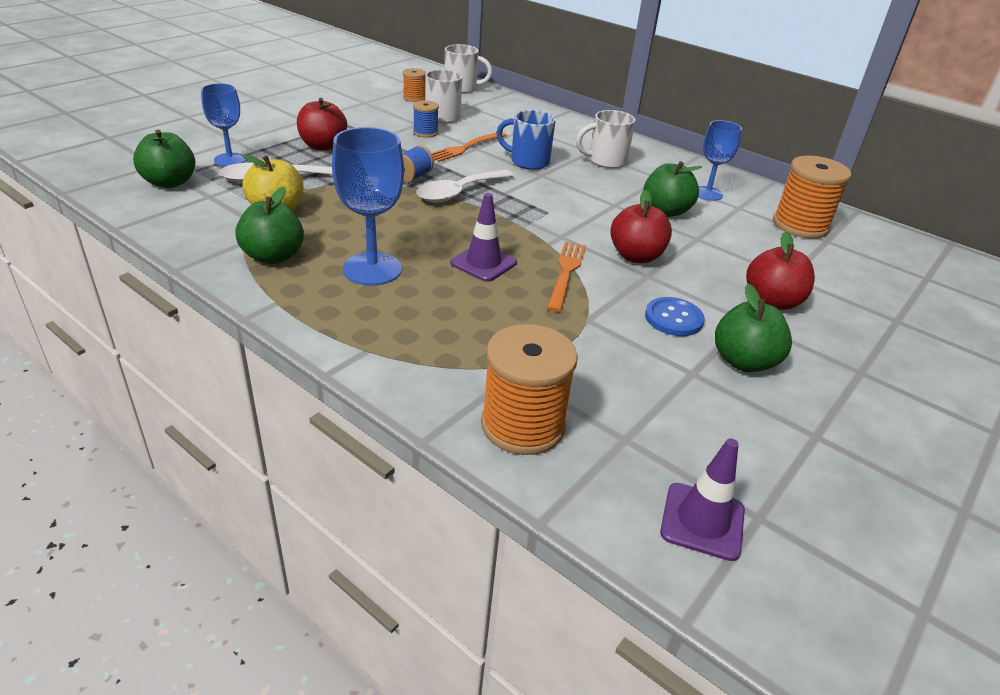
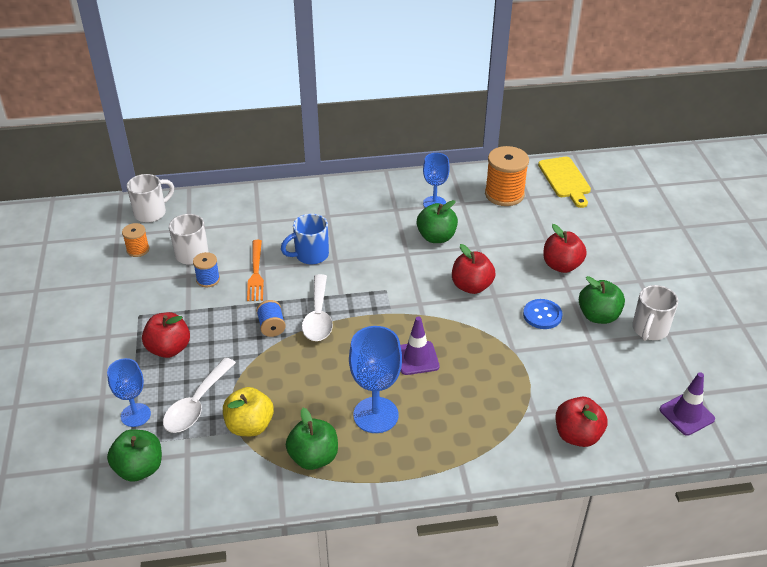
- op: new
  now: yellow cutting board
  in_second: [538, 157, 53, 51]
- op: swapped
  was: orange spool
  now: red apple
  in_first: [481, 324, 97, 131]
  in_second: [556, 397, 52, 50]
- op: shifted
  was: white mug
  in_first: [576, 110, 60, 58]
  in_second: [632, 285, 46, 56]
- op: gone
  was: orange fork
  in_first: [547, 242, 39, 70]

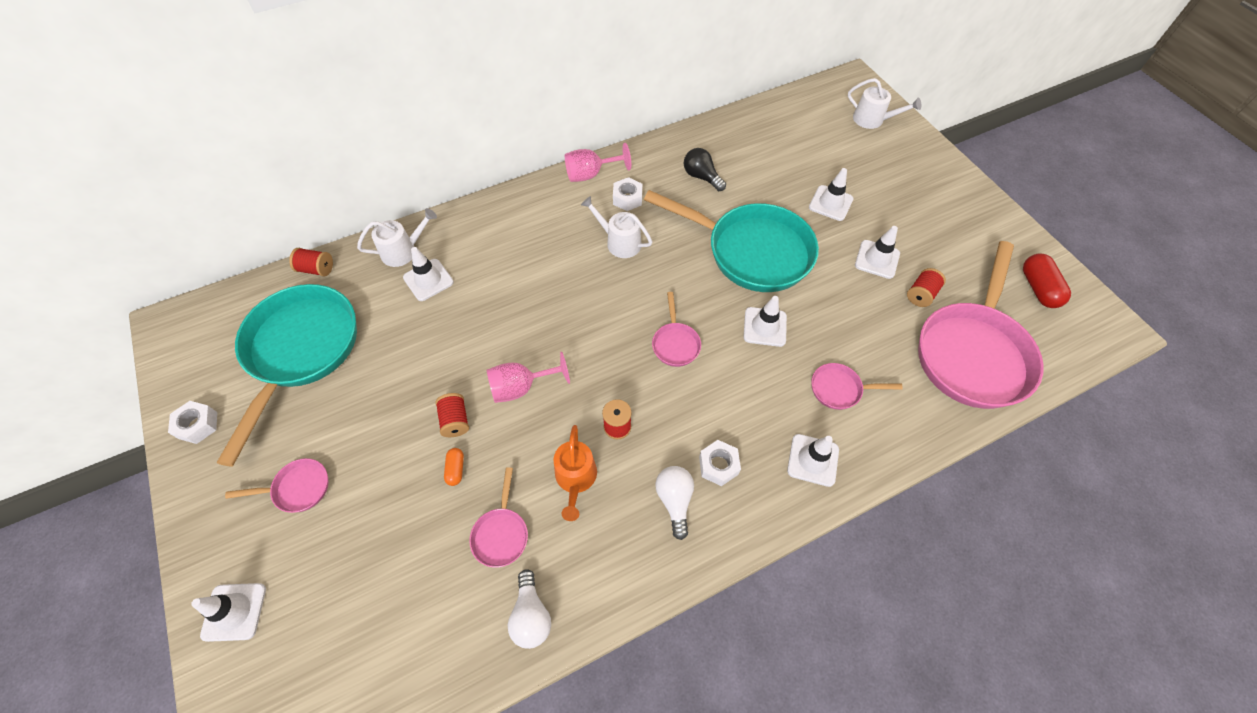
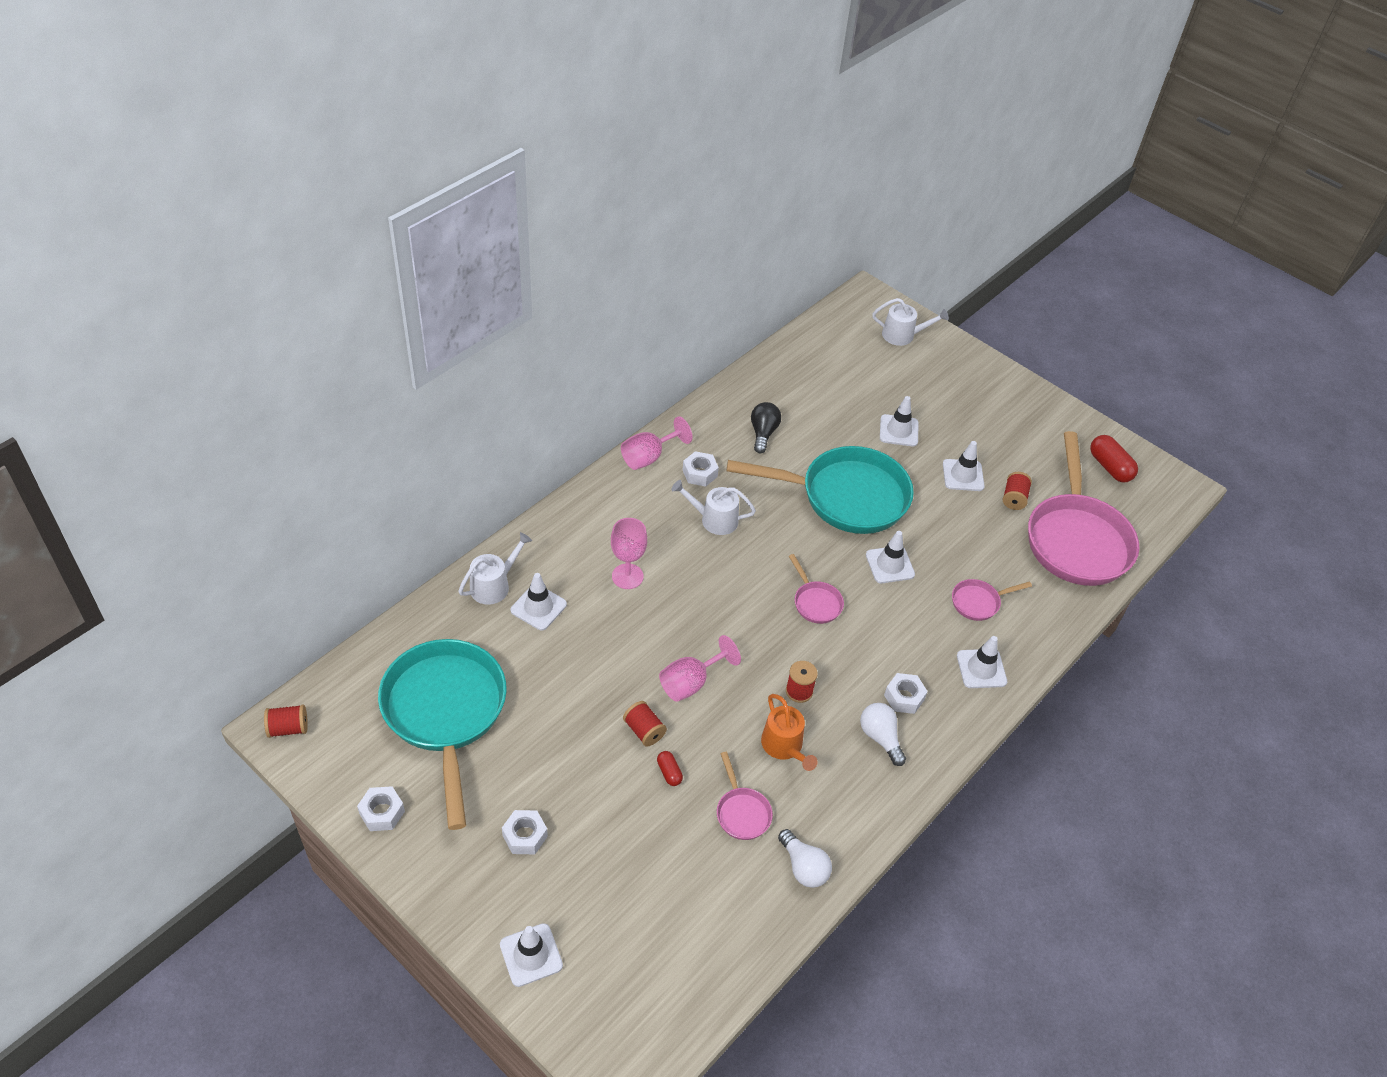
- op: shifted
  was: red spool
  in_first: [289, 248, 44, 28]
  in_second: [264, 705, 44, 33]
- op: swapped
  was: pink pan
  now: white nut
  in_first: [225, 458, 104, 55]
  in_second: [502, 810, 46, 44]
- op: new
  now: pink goblet
  in_second: [611, 518, 36, 71]
- op: repainted
  was: orange capsule
  now: red capsule
  in_first: [444, 448, 20, 38]
  in_second: [657, 751, 26, 35]
- op: rotated
  was: black light bulb
  in_first: [684, 148, 42, 43]
  in_second: [751, 402, 30, 51]
  clockwise: 75

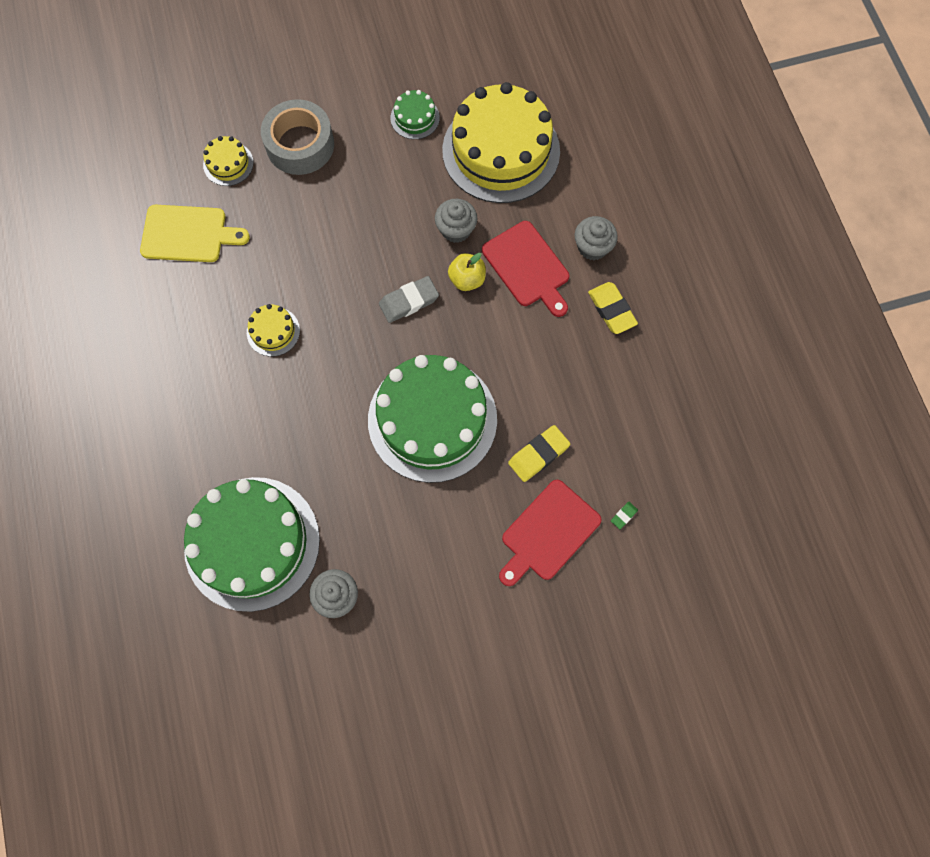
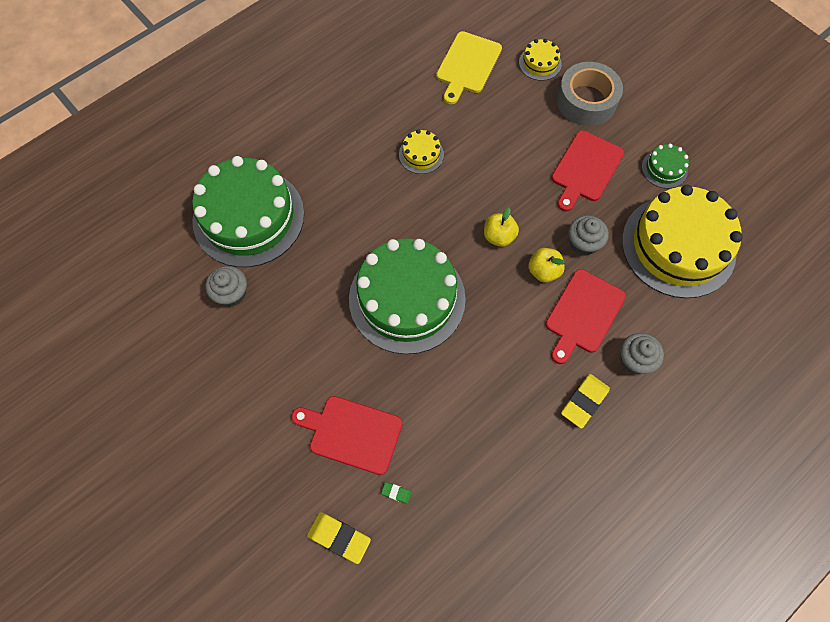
- op: shifted
  was: yellow eraser
  in_first: [508, 425, 62, 57]
  in_second: [307, 512, 64, 52]
- op: rotated
  was: yellow cutting board
  in_first: [140, 205, 110, 57]
  in_second: [436, 31, 66, 73]
  clockwise: 45
- op: swapped
  was: grey eraser
  now: yellow apple
  in_first: [379, 276, 60, 47]
  in_second: [484, 208, 35, 39]
- op: new
  now: red cutting board
  in_second: [551, 130, 73, 81]

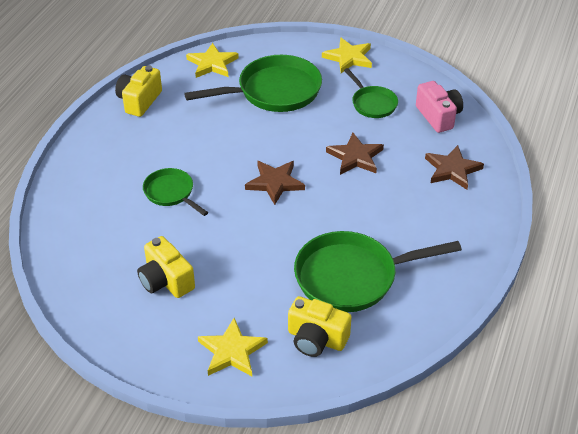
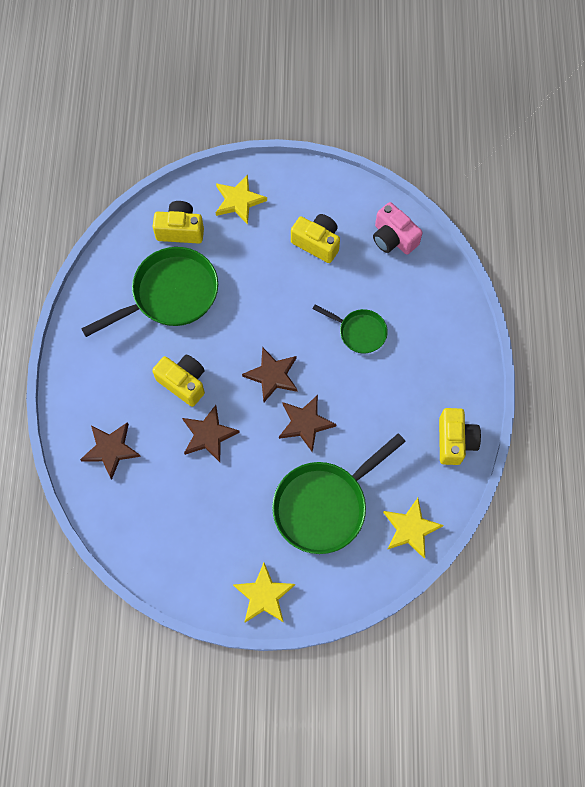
- op: new
  now: yellow camera
  in_second: [152, 355, 53, 52]
- op: new
  now: brown star
  in_second: [279, 395, 57, 57]
- op: shifted
  was: pink camera
  in_first: [416, 81, 47, 52]
  in_second: [373, 202, 50, 53]
- op: gone
  was: green pan
  in_first: [344, 68, 54, 50]

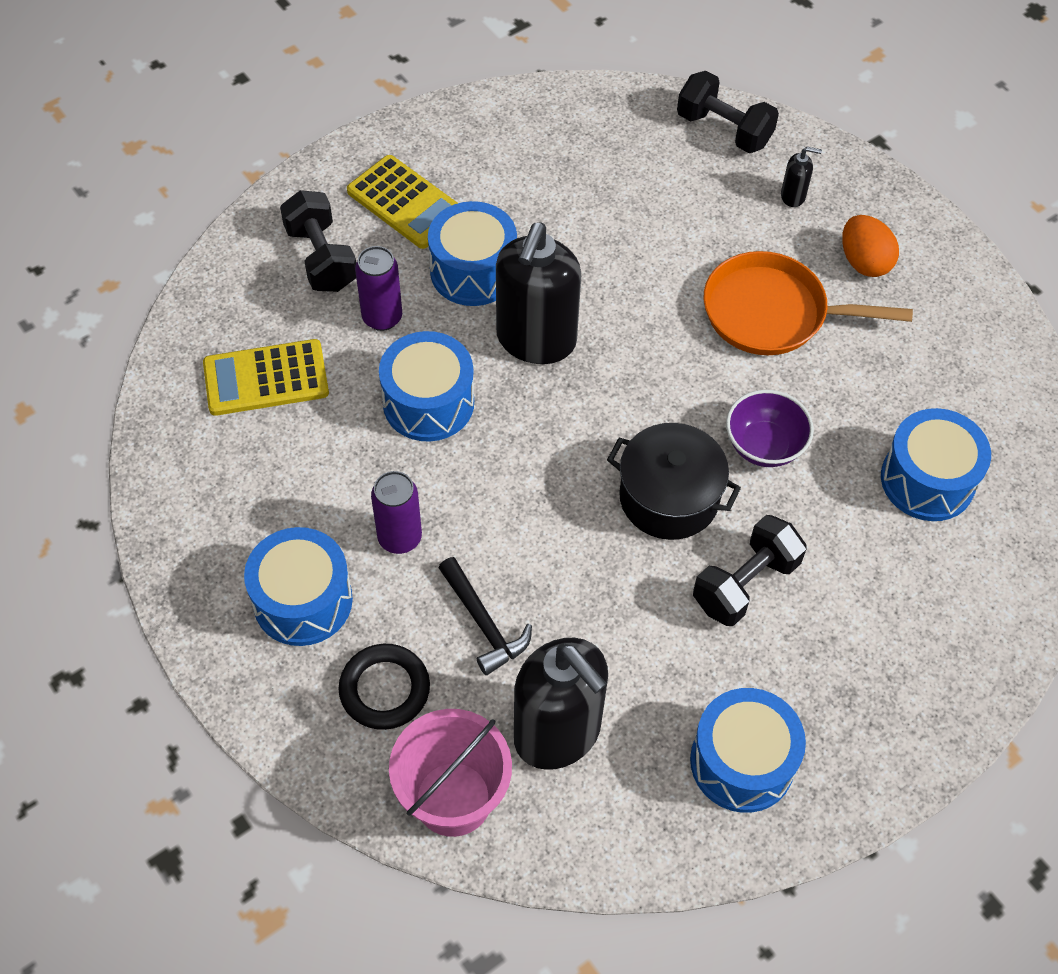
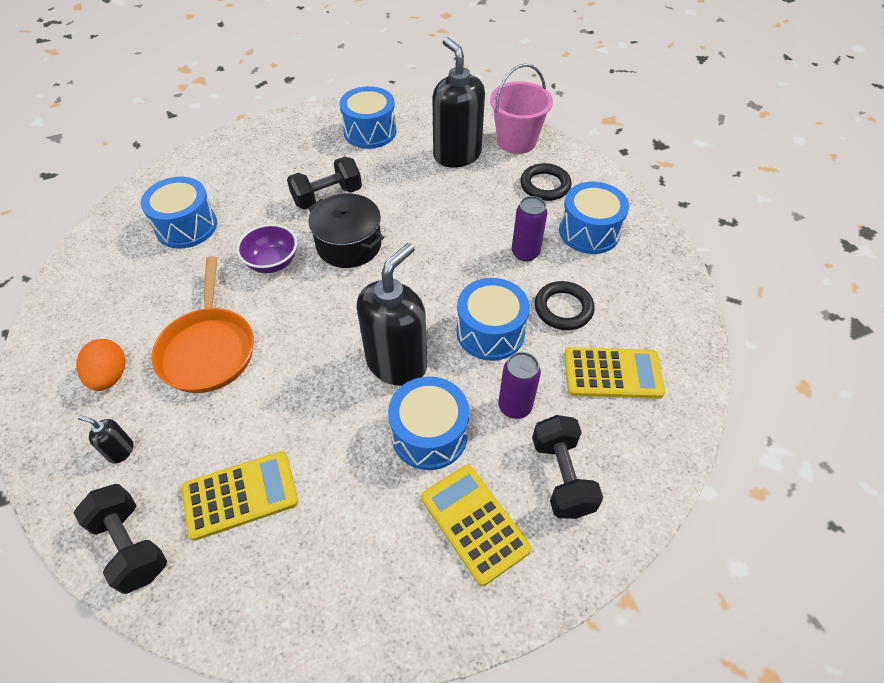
- op: rotated
  was: orange pan
  in_first: [704, 251, 209, 104]
  in_second: [151, 256, 103, 137]
  clockwise: 60
- op: new
  now: yellow calculator
  in_second: [182, 451, 116, 90]
- op: new
  now: black ring
  in_second: [535, 281, 60, 49]
- op: gone
  was: black hammer
  in_first: [438, 557, 94, 118]

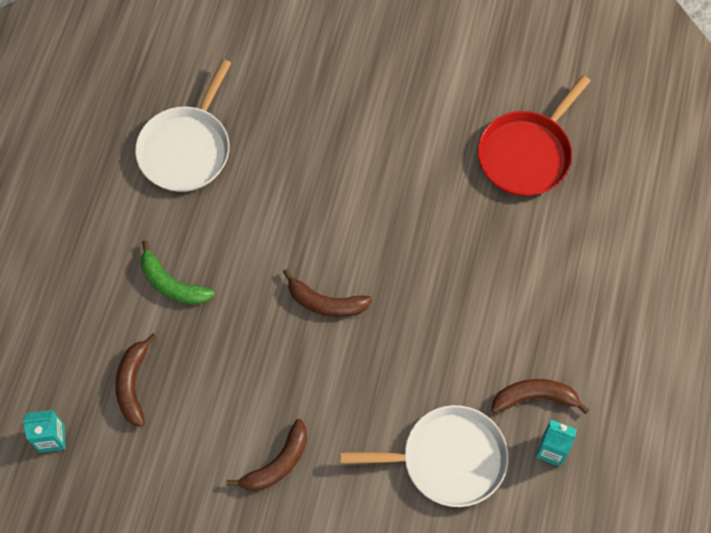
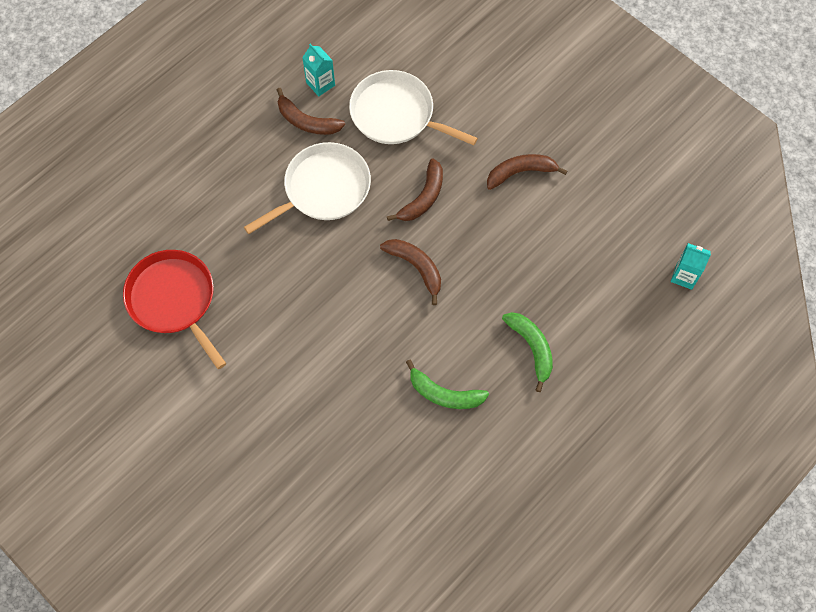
- op: rotated
  was: red pan
  in_first: [478, 75, 112, 122]
  in_second: [123, 250, 103, 119]
  clockwise: -105
- op: shifted
  was: white pan
  in_first: [135, 59, 96, 133]
  in_second: [244, 142, 127, 92]
- op: shifted
  was: brown banana
  in_first: [115, 333, 42, 94]
  in_second: [387, 158, 56, 63]
- op: new
  now: green banana
  in_second: [406, 359, 83, 50]

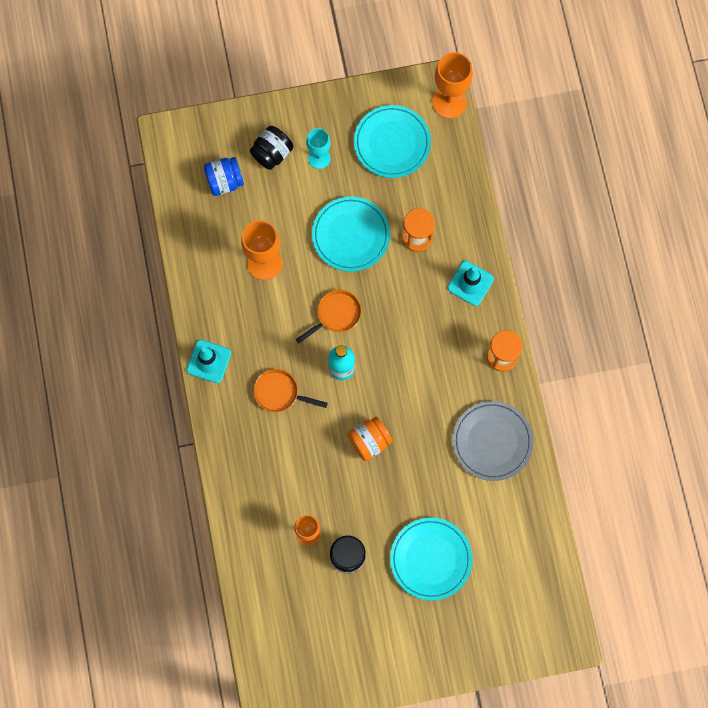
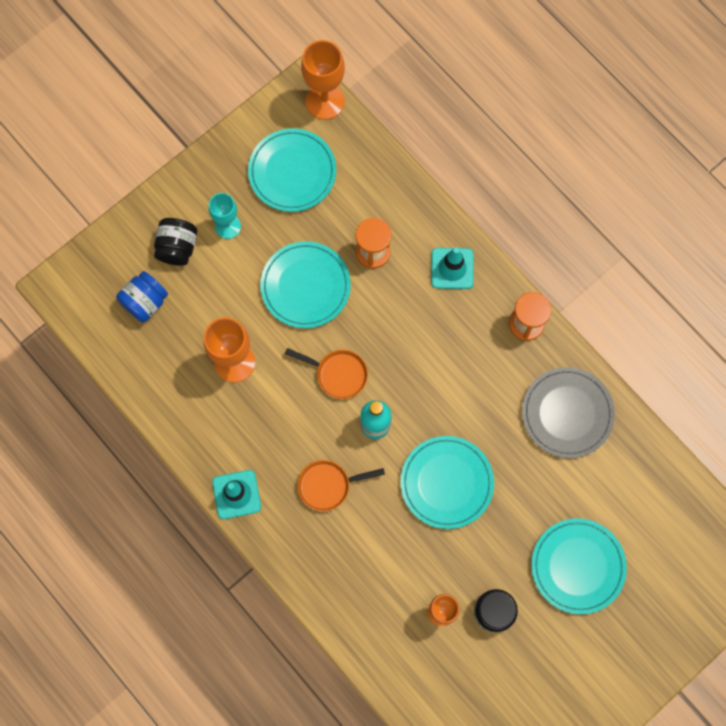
- op: rotated
  was: orange pan
  in_first: [296, 290, 66, 53]
  in_second: [285, 348, 83, 51]
  clockwise: 90
- op: swapped
  was: orange jar
  now: turquoise plate
  in_first: [347, 417, 45, 44]
  in_second: [400, 436, 94, 93]

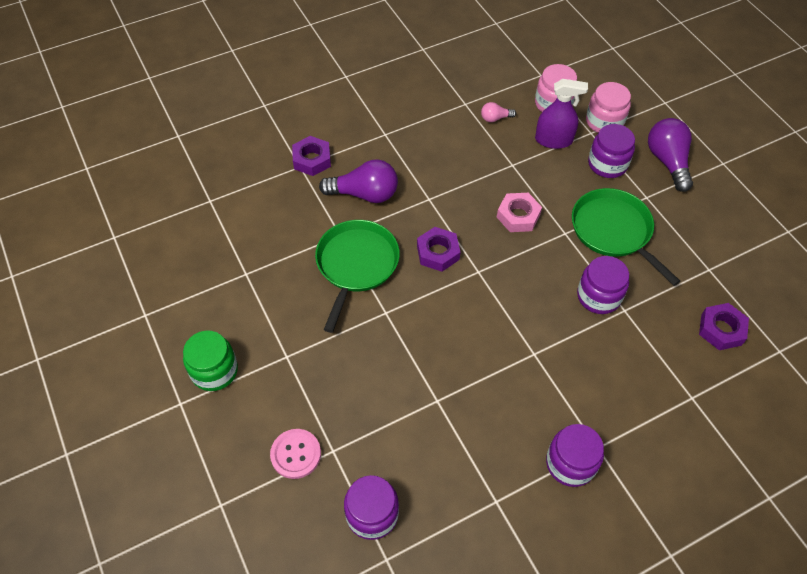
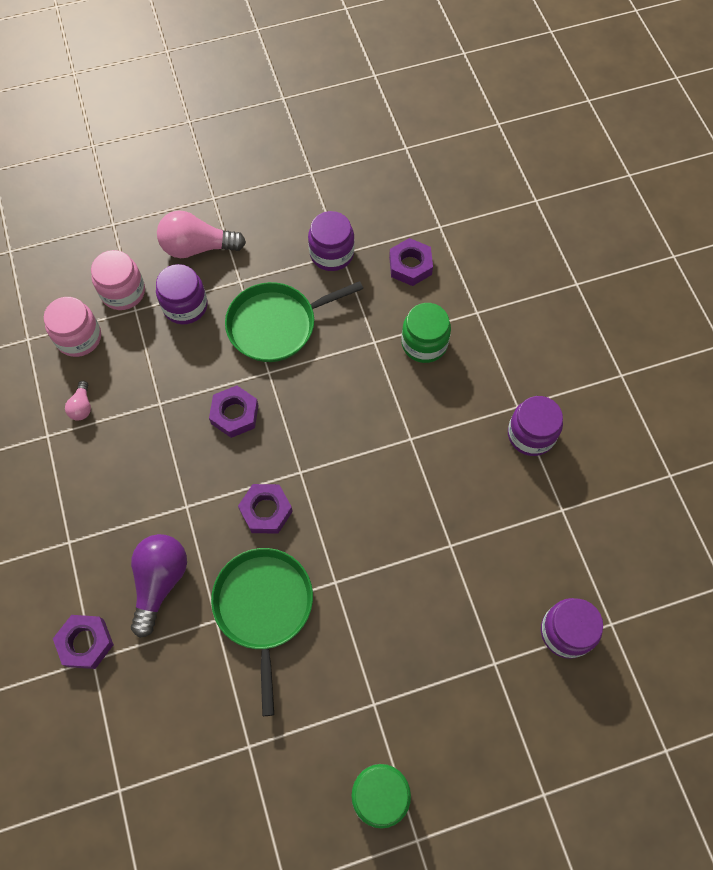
- op: repainted
  was: purple light bulb
  now: pink light bulb
  in_first: [648, 118, 45, 74]
  in_second: [157, 210, 89, 48]
- op: repainted
  was: pink nut
  now: purple nut
  in_first: [497, 193, 45, 39]
  in_second: [209, 385, 50, 53]
- op: rotated
  was: green pan
  in_first: [315, 220, 85, 113]
  in_second: [211, 548, 102, 168]
  clockwise: 60
- op: shifted
  was: purple jar
  in_first: [577, 256, 52, 58]
  in_second: [308, 211, 46, 60]
- op: new
  now: green jar
  in_second: [401, 303, 50, 60]
- op: gone
  was: pink button
  in_first: [270, 429, 51, 50]
- op: gone
  was: purple spray bottle
  in_first: [535, 79, 53, 70]

